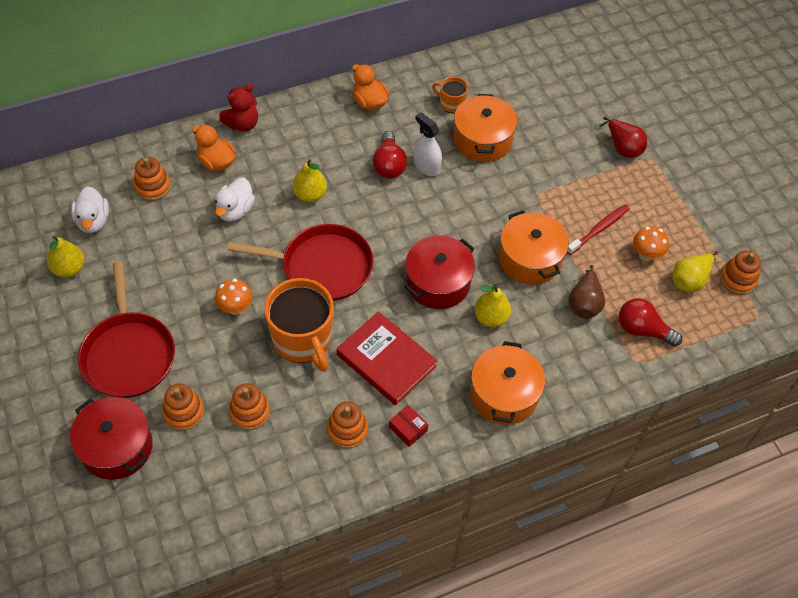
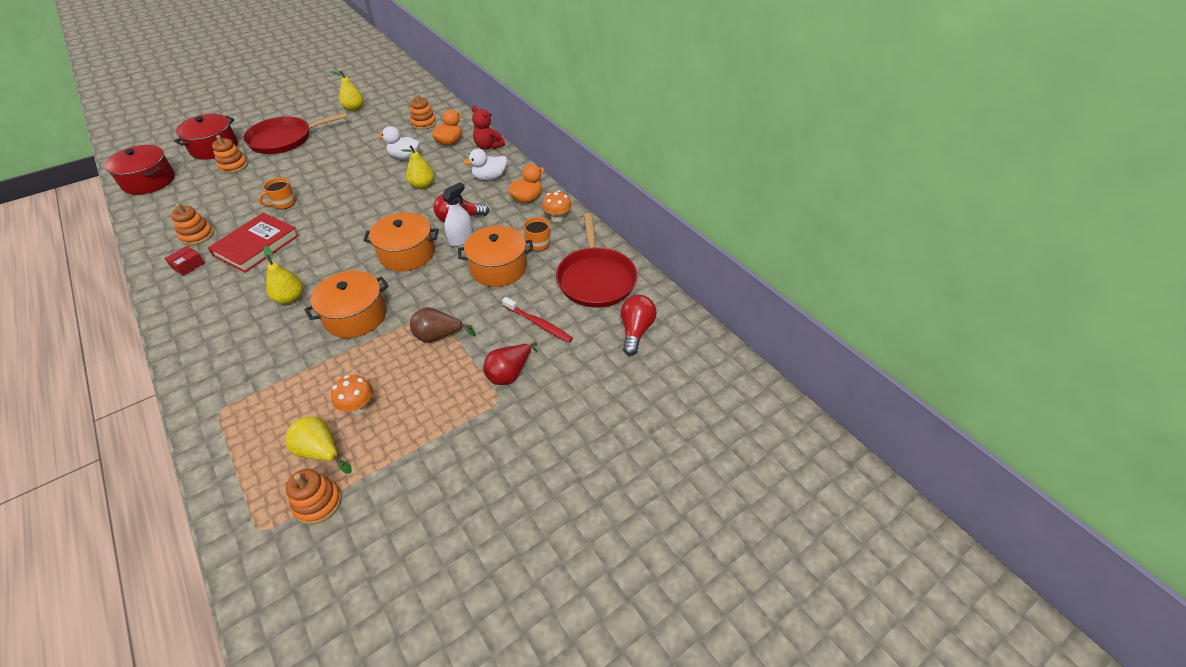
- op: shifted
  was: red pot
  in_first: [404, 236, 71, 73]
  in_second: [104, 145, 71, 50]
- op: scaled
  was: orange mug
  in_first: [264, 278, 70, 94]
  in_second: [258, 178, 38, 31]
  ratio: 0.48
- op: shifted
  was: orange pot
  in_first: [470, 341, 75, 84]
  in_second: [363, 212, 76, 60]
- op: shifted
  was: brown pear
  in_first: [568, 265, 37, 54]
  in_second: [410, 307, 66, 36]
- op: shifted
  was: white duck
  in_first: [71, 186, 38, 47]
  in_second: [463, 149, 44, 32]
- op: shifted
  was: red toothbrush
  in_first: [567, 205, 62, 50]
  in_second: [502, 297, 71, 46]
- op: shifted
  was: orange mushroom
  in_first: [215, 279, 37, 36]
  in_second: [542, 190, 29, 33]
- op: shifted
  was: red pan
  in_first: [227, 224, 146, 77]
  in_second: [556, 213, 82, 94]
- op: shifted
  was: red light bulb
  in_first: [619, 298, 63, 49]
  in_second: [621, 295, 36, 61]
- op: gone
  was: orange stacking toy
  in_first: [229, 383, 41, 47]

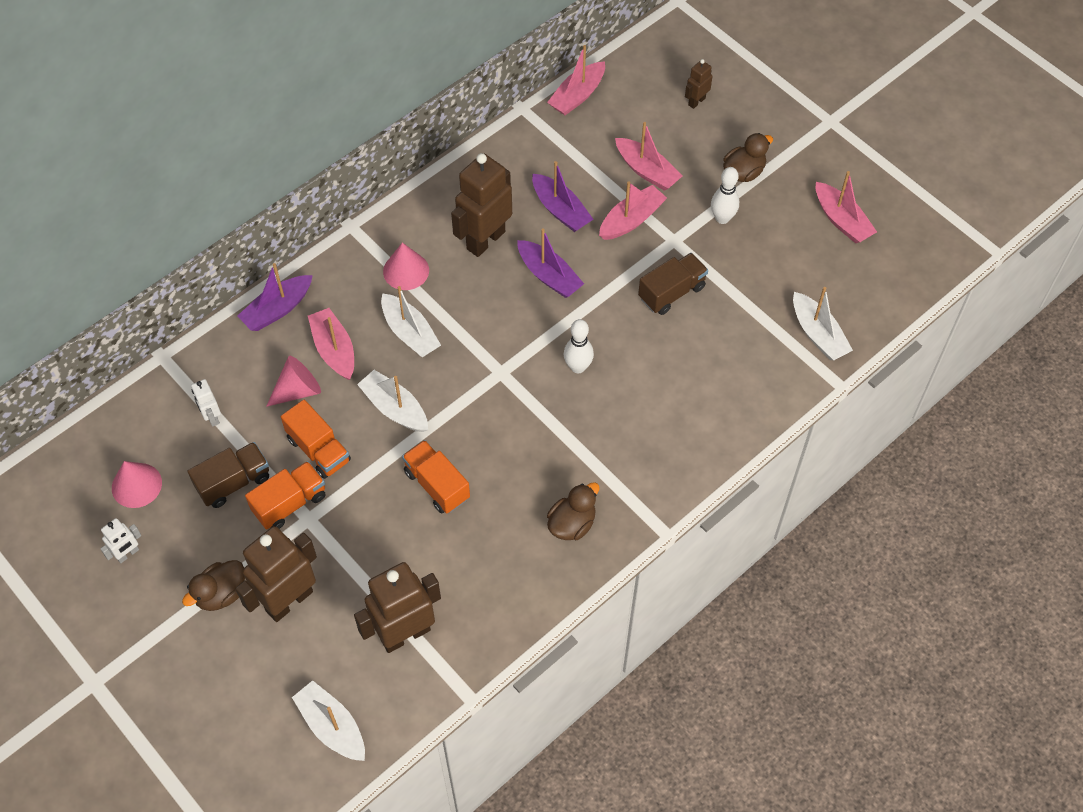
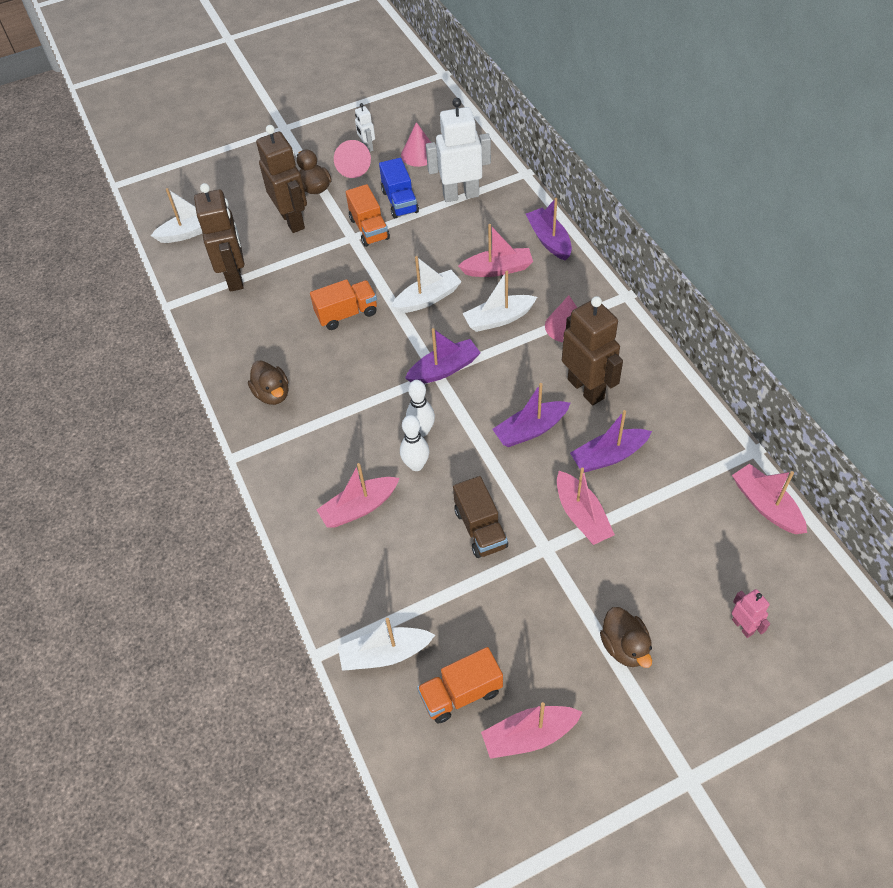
- op: shifted
  was: pink boat
  in_first: [615, 122, 68, 69]
  in_second: [317, 463, 83, 65]
- op: shifted
  was: pink cone
  in_first: [266, 356, 55, 51]
  in_second: [334, 140, 37, 38]
- op: repainted
  was: brown truck
  now: blue truck
  in_first: [187, 442, 82, 66]
  in_second: [379, 158, 40, 60]
- op: shifted
  was: white bowling pin
  in_first: [711, 167, 28, 57]
  in_second: [400, 415, 29, 56]
- op: new
  now: purple boat
  in_second: [405, 328, 76, 56]
- op: shifted
  was: orange truck
  in_first: [281, 400, 70, 79]
  in_second: [417, 647, 86, 77]
- op: scaled
  was: white robot
  in_first: [191, 379, 30, 48]
  in_second: [426, 98, 65, 104]
  ratio: 2.09
- op: repainted
  was: brown robot
  now: pink robot
  in_first: [685, 59, 28, 50]
  in_second: [732, 589, 38, 49]

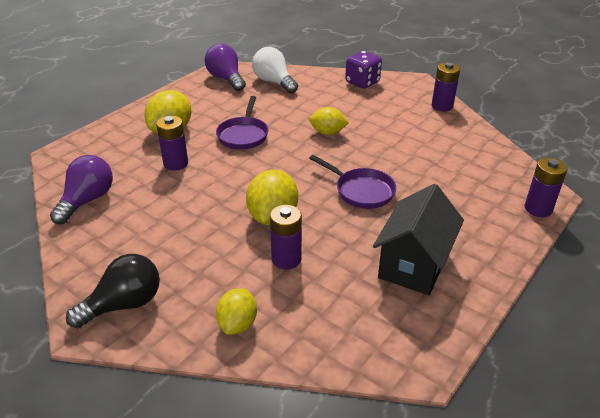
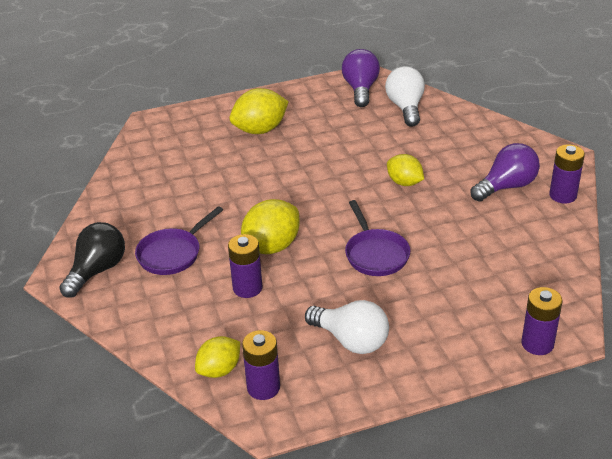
- op: rotated
  was: black light bulb
  in_first: [66, 254, 94, 74]
  in_second: [59, 222, 66, 76]
  clockwise: -60
- op: shifted
  was: purple pan
  in_first: [216, 96, 52, 54]
  in_second: [135, 206, 88, 69]
- op: shifted
  was: yellow lemon
  in_first: [216, 288, 41, 47]
  in_second: [195, 336, 45, 42]
- op: shifted
  was: purple battery
  in_first: [156, 116, 32, 55]
  in_second: [242, 330, 38, 70]
- op: swapped
  was: black house
  now: white light bulb
  in_first: [373, 184, 91, 111]
  in_second: [305, 300, 84, 54]
- op: shifted
  was: purple light bulb
  in_first: [50, 155, 63, 69]
  in_second: [471, 143, 69, 59]
- op: gone
  was: purple dice
  in_first: [345, 51, 37, 38]

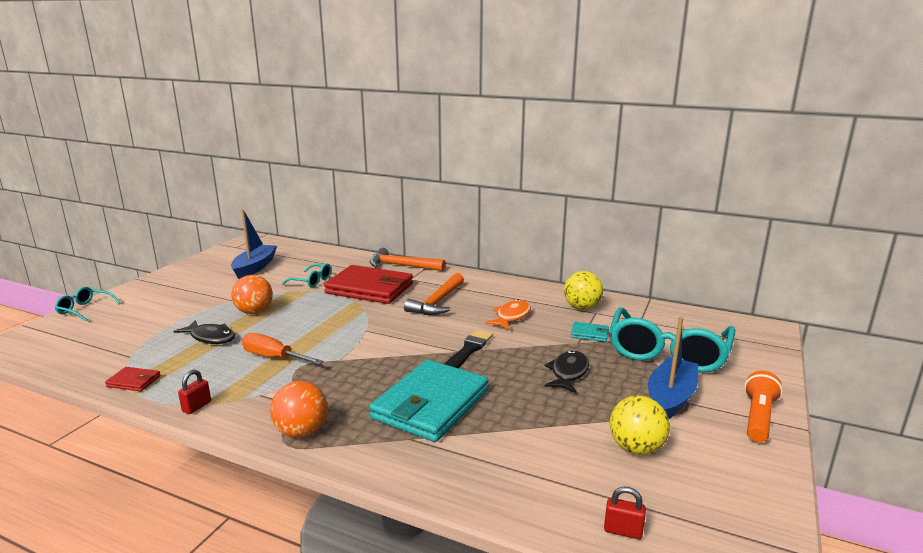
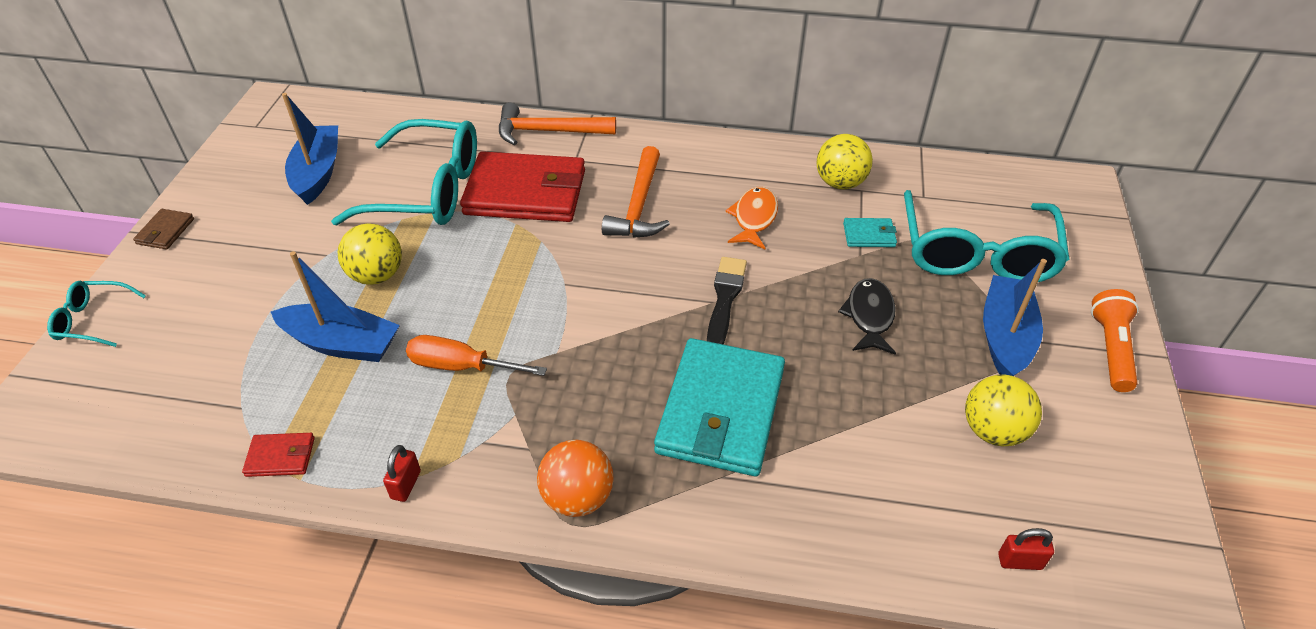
- op: new
  now: brown wallet
  in_second: [133, 209, 61, 41]
- op: swapped
  was: black fish
  now: blue boat
  in_first: [173, 320, 62, 24]
  in_second: [271, 251, 129, 111]
- op: scaled
  was: turquoise glasses
  in_first: [282, 264, 49, 24]
  in_second: [331, 119, 146, 106]
  ratio: 2.15
- op: repainted
  was: orange ball
  now: yellow ball
  in_first: [231, 275, 42, 39]
  in_second: [338, 223, 64, 62]

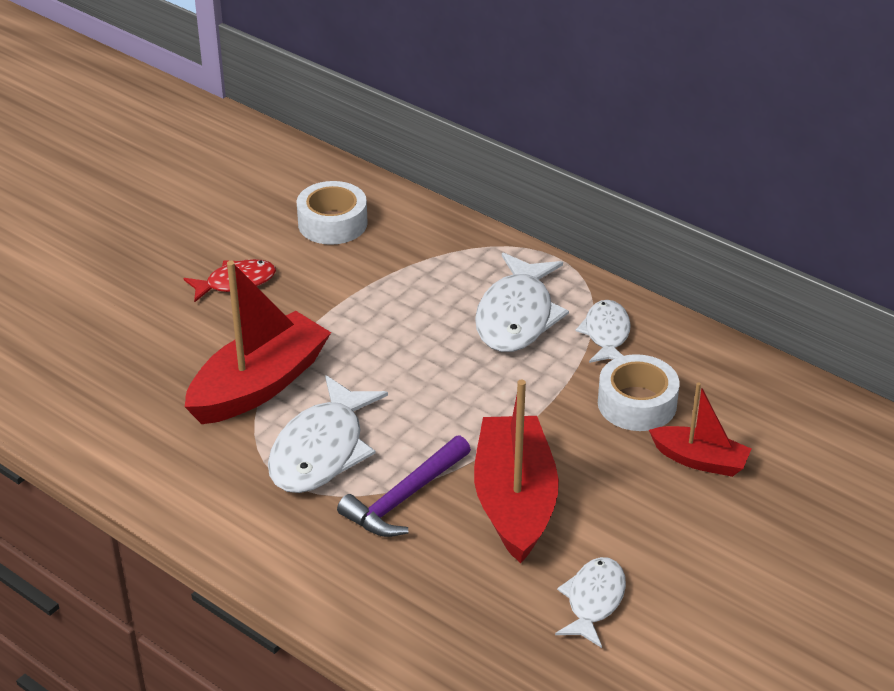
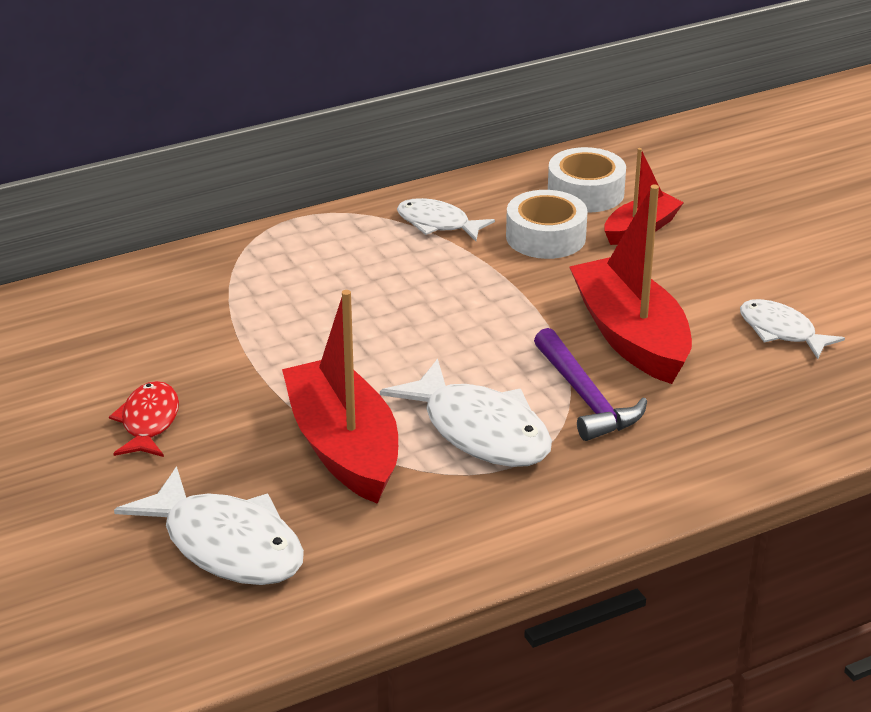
- op: shifted
  was: white fish
  in_first: [475, 252, 94, 100]
  in_second: [114, 467, 190, 118]
- op: shifted
  was: white tape
  in_first: [296, 181, 72, 64]
  in_second: [548, 147, 78, 66]
- op: rotated
  was: red boat
  in_first: [474, 380, 85, 183]
  in_second: [569, 185, 123, 199]
  clockwise: 45

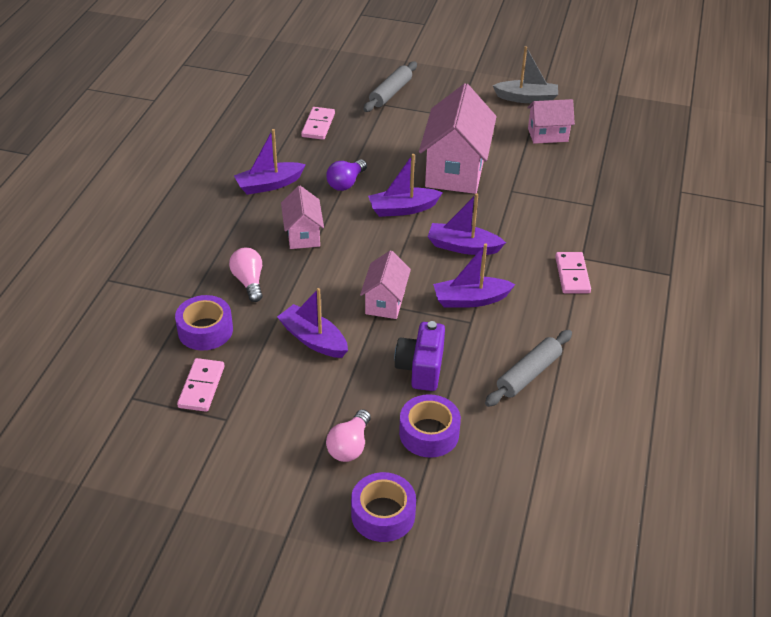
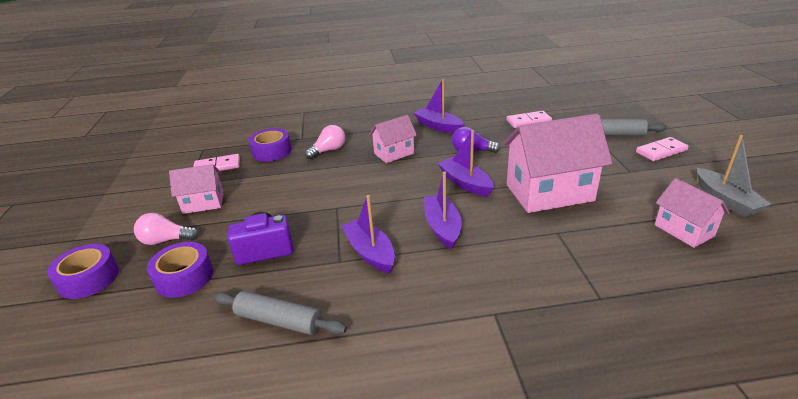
- op: shifted
  was: pink house
  in_first: [360, 250, 51, 69]
  in_second: [169, 164, 55, 50]
- op: shifted
  was: pink domino
  in_first: [555, 252, 36, 41]
  in_second: [636, 137, 53, 24]
- op: gone
  was: purple boat
  in_first: [277, 288, 71, 70]

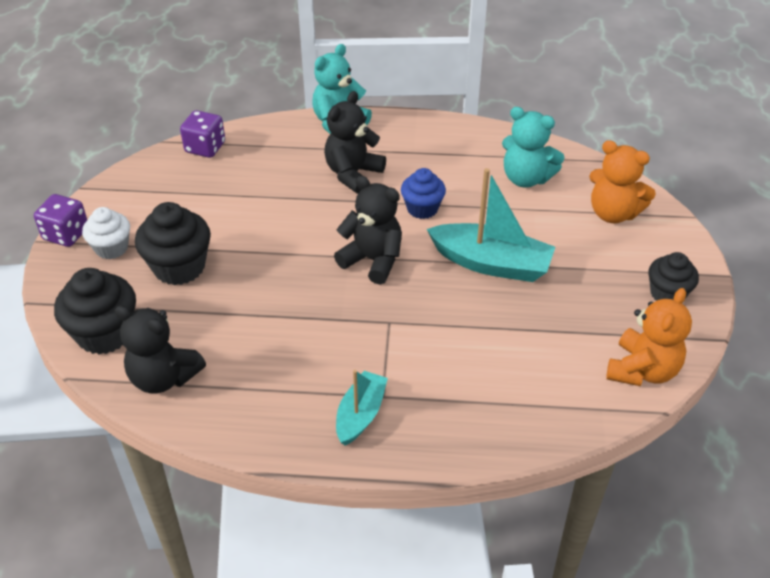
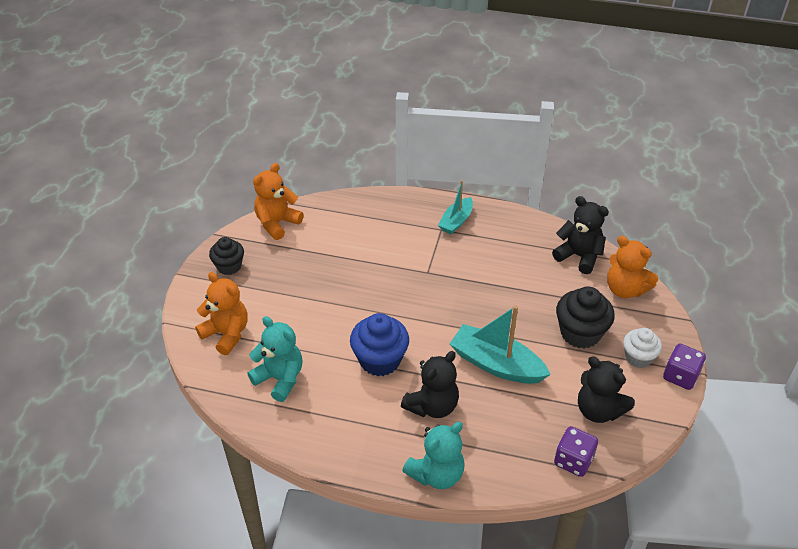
- op: scaled
  was: blue cupcake
  in_first: [401, 168, 45, 51]
  in_second: [350, 313, 59, 63]
  ratio: 1.54
- op: shifted
  was: turquoise boat
  in_first: [427, 168, 128, 114]
  in_second: [450, 305, 101, 79]
- op: shifted
  was: black teddy bear
  in_first: [334, 176, 68, 109]
  in_second: [578, 356, 57, 67]
- op: swapped
  was: black cupcake
  now: orange teddy bear
  in_first: [54, 268, 82, 87]
  in_second: [607, 236, 51, 62]

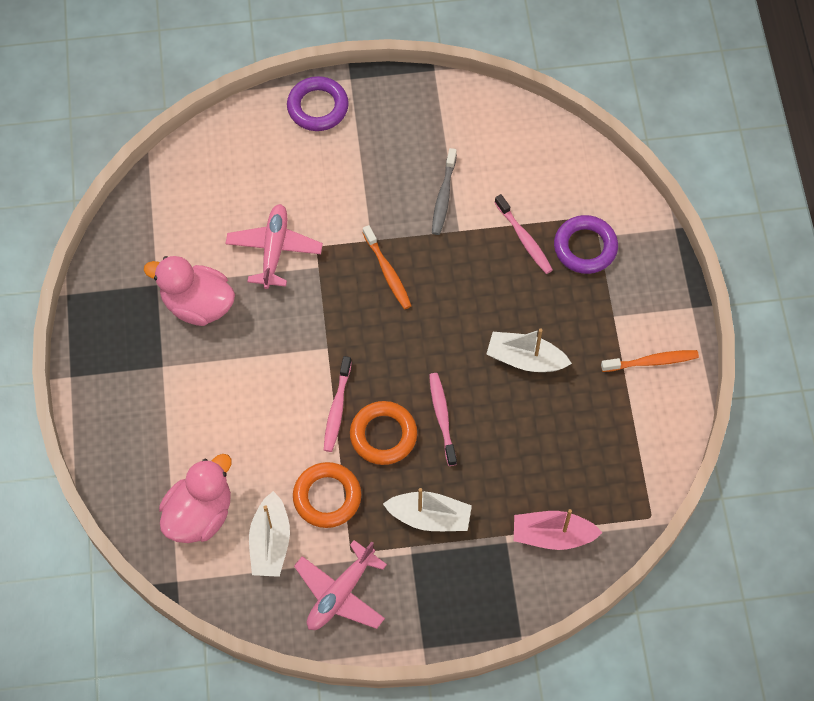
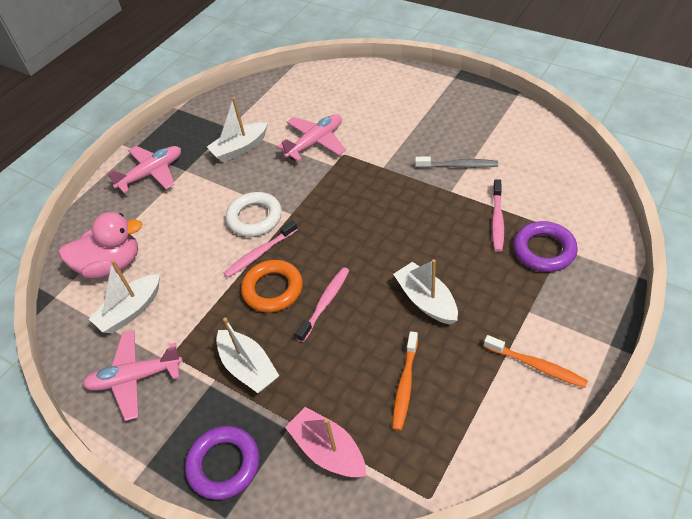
- op: new
  now: pink plane
  in_second: [107, 146, 74, 47]
- op: shifted
  was: purple ring
  in_first: [287, 76, 62, 55]
  in_second: [185, 426, 74, 74]
- op: swapped
  was: pink duck
  now: white boat
  in_first: [144, 256, 91, 70]
  in_second: [207, 97, 61, 65]
- op: new
  now: white ring
  in_second: [226, 192, 56, 45]
- op: shifted
  was: orange toothbrush
  in_first: [363, 225, 49, 84]
  in_second: [392, 331, 26, 100]
- op: rotated
  was: grey toothbrush
  in_first: [432, 148, 25, 87]
  in_second: [415, 157, 83, 11]
  clockwise: -135
- op: gone
  was: orange ring
  in_first: [293, 462, 68, 66]

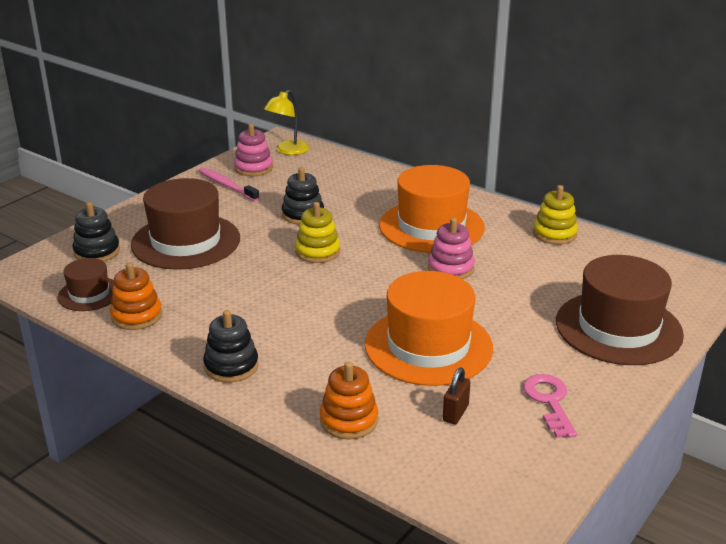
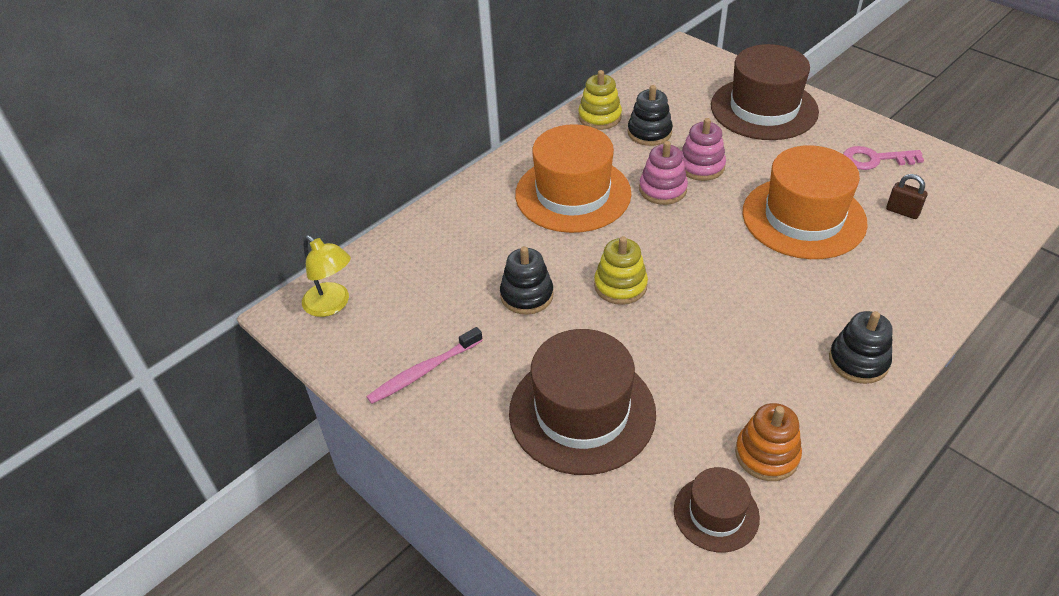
- op: shifted
  was: black stacking toy
  in_first: [72, 202, 48, 59]
  in_second: [628, 85, 45, 61]
- op: shifted
  was: pink stacking toy
  in_first: [234, 124, 39, 52]
  in_second: [681, 118, 45, 63]
- op: gone
  was: orange stacking toy
  in_first: [320, 361, 58, 78]

